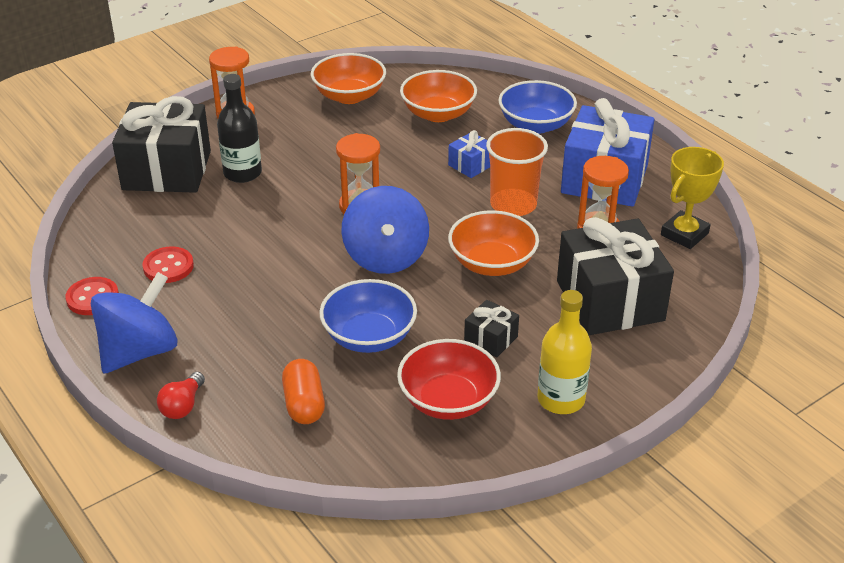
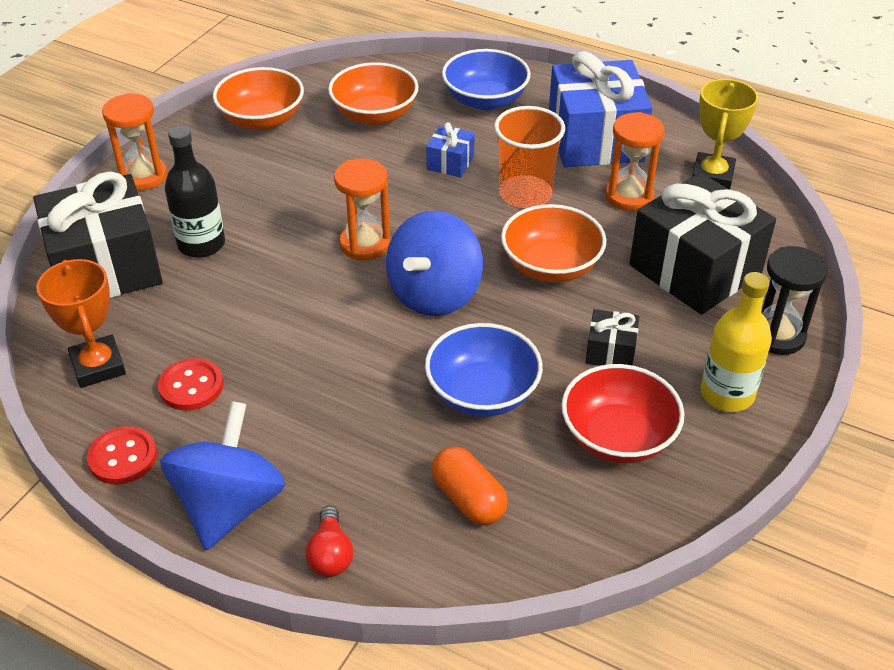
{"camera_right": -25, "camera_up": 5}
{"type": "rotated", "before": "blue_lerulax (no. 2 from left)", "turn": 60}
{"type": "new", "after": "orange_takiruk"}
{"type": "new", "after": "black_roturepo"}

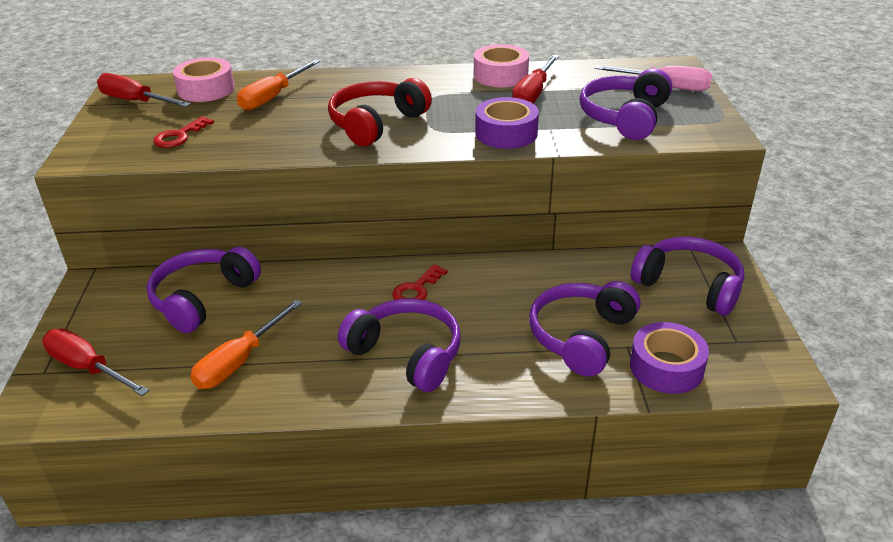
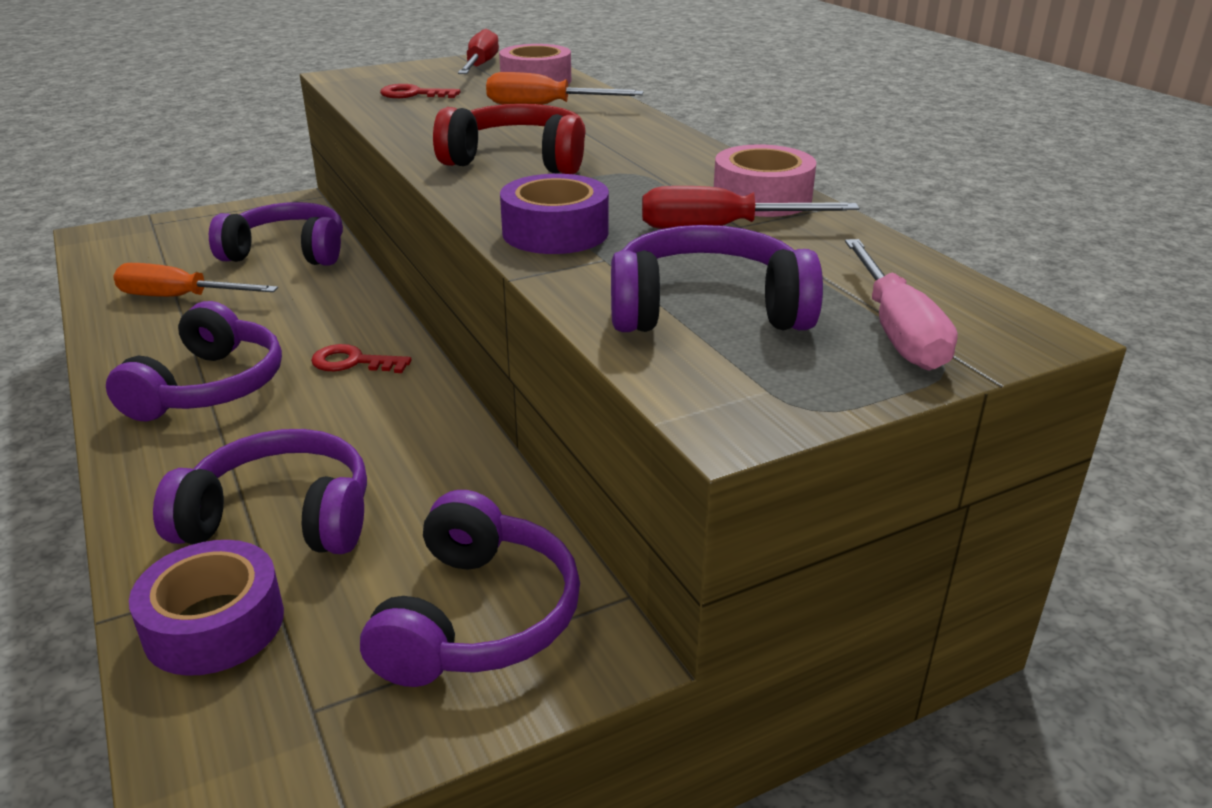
{"camera_right": 65, "camera_up": -5}
{"type": "gone", "before": "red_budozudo (no. 1 from left)"}

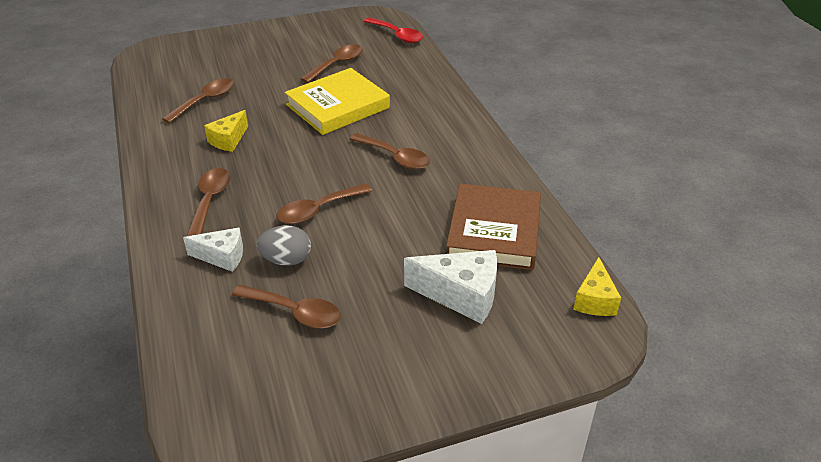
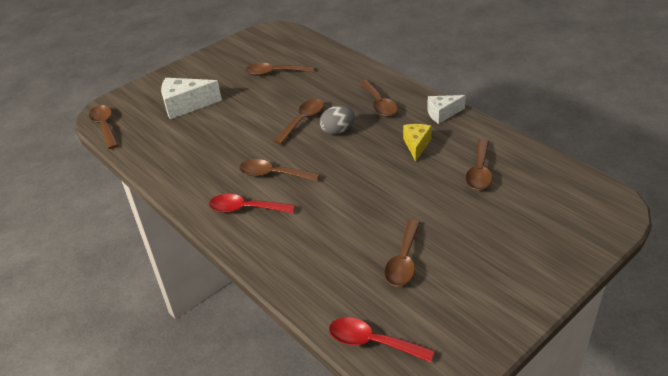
{"camera_right": 160, "camera_up": 0}
{"type": "shifted", "before": "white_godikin (no. 1 from left in the first image)", "after": "white_godikin (no. 2 from left)"}
{"type": "shifted", "before": "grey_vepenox"}
{"type": "gone", "before": "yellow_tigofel"}
{"type": "gone", "before": "brown_tigofel"}
{"type": "swapped", "before": "yellow_godikin (no. 2 from left)", "after": "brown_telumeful (no. 1 from left)"}
{"type": "new", "after": "red_telumeful (no. 1 from left)"}

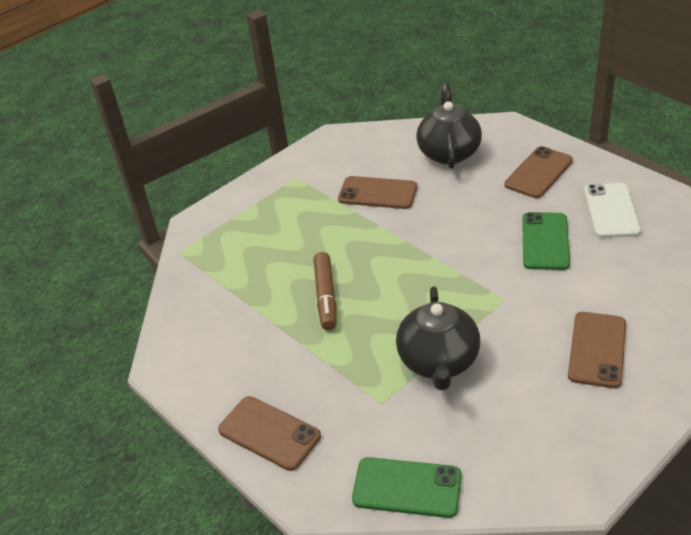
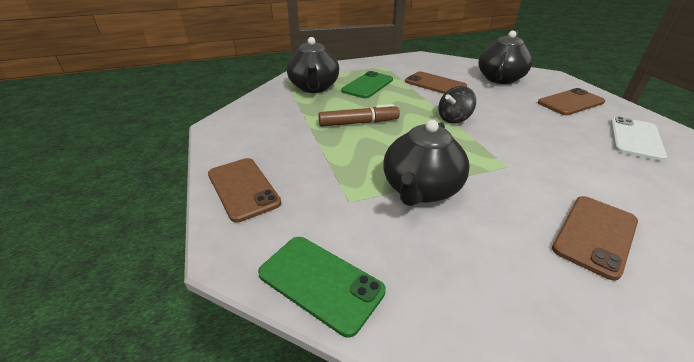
{"camera_right": 20, "camera_up": -5}
{"type": "rotated", "before": "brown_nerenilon", "turn": -120}
{"type": "shifted", "before": "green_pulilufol (no. 2 from left)"}
{"type": "new", "after": "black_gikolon (no. 1 from left)"}
{"type": "new", "after": "black_lerulax"}

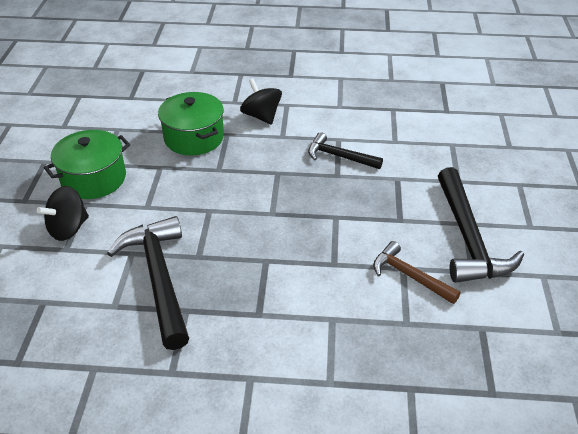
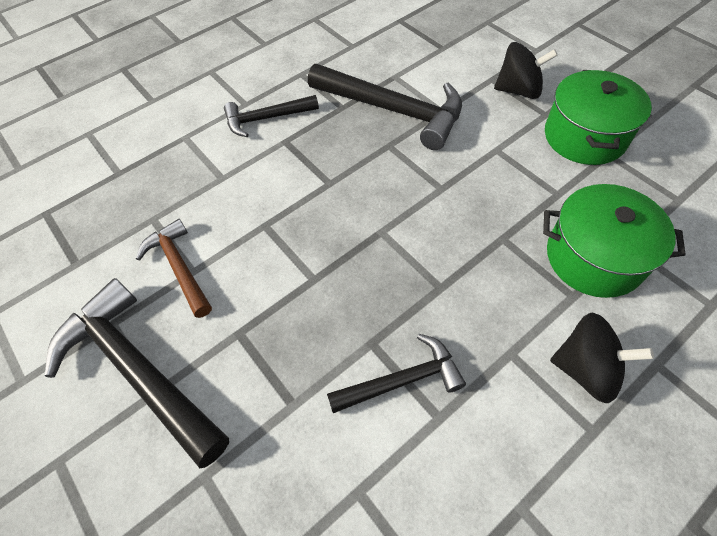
{"camera_right": 140, "camera_up": 15}
{"type": "rotated", "before": "black_lerulax (no. 1 from left)", "turn": 90}
{"type": "rotated", "before": "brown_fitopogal", "turn": -120}
{"type": "new", "after": "black_fitopogal (no. 2 from left)"}

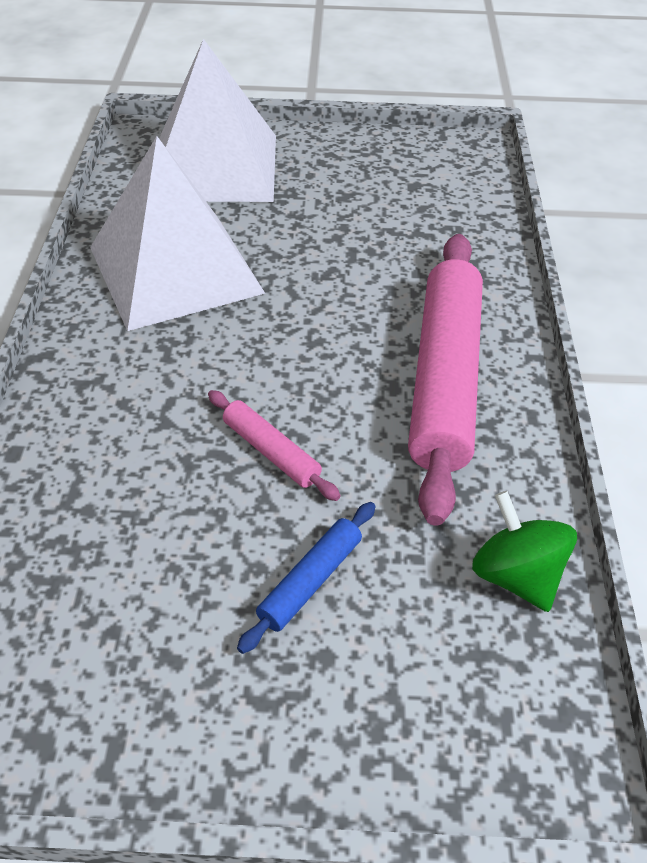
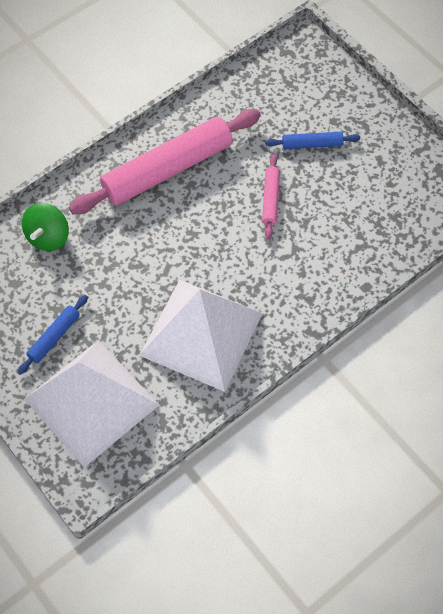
{"camera_right": -130, "camera_up": 15}
{"type": "shifted", "before": "green_lerulax"}
{"type": "new", "after": "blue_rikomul (no. 1 from left)"}

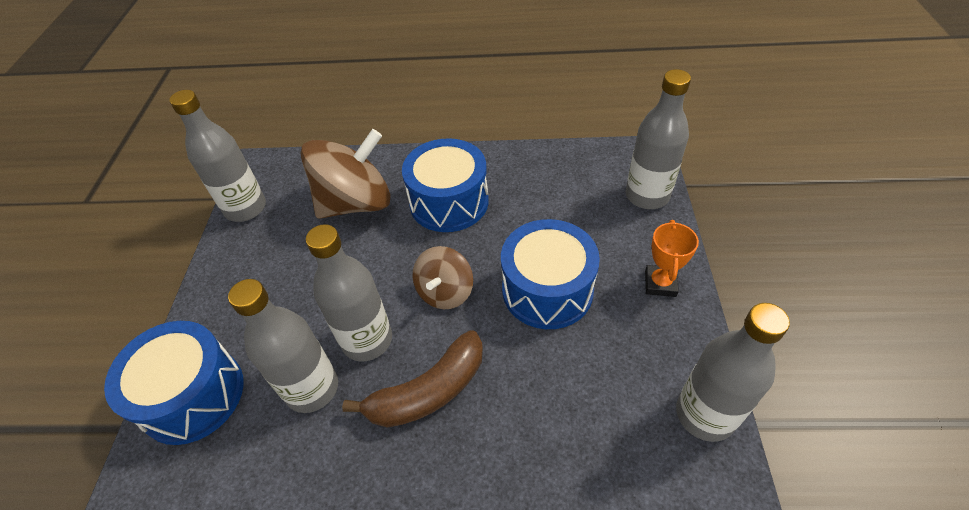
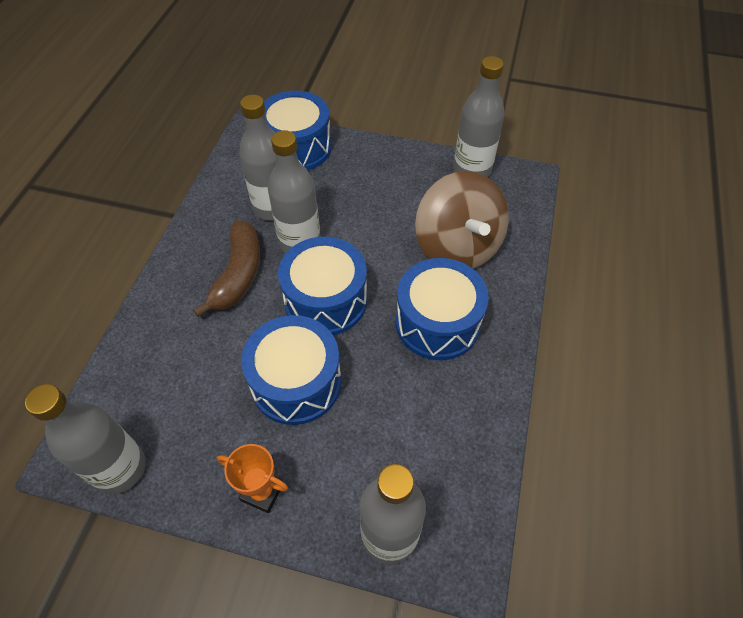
{"camera_right": 100, "camera_up": 5}
{"type": "rotated", "before": "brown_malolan", "turn": -150}
{"type": "swapped", "before": "brown_lerulax (no. 2 from left)", "after": "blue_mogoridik (no. 3 from left)"}

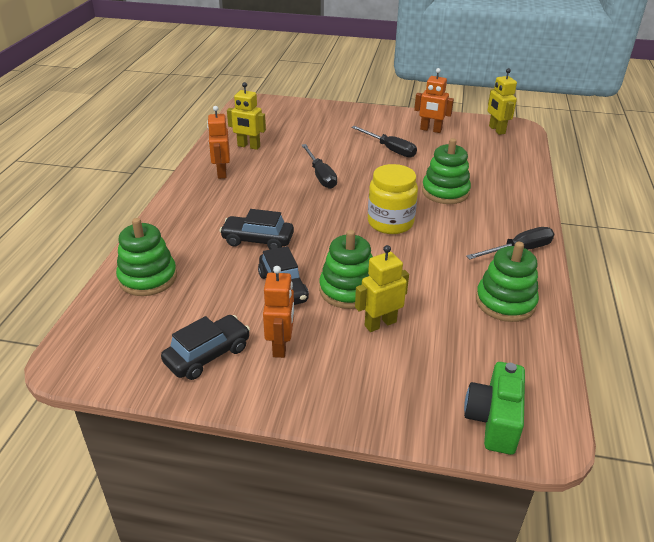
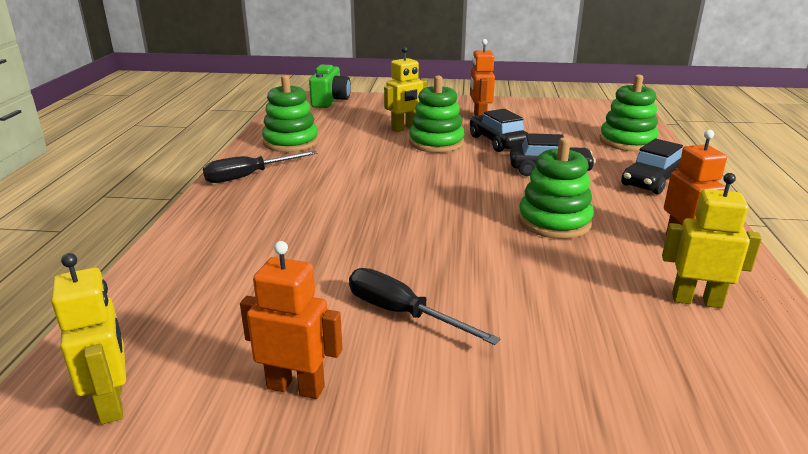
{"camera_right": 175, "camera_up": -10}
{"type": "shifted", "before": "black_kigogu (no. 1 from left in the first image)", "after": "black_kigogu (no. 3 from left)"}
{"type": "gone", "before": "black_budozudo (no. 1 from left)"}
{"type": "gone", "before": "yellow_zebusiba"}
{"type": "shifted", "before": "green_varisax (no. 3 from left)"}

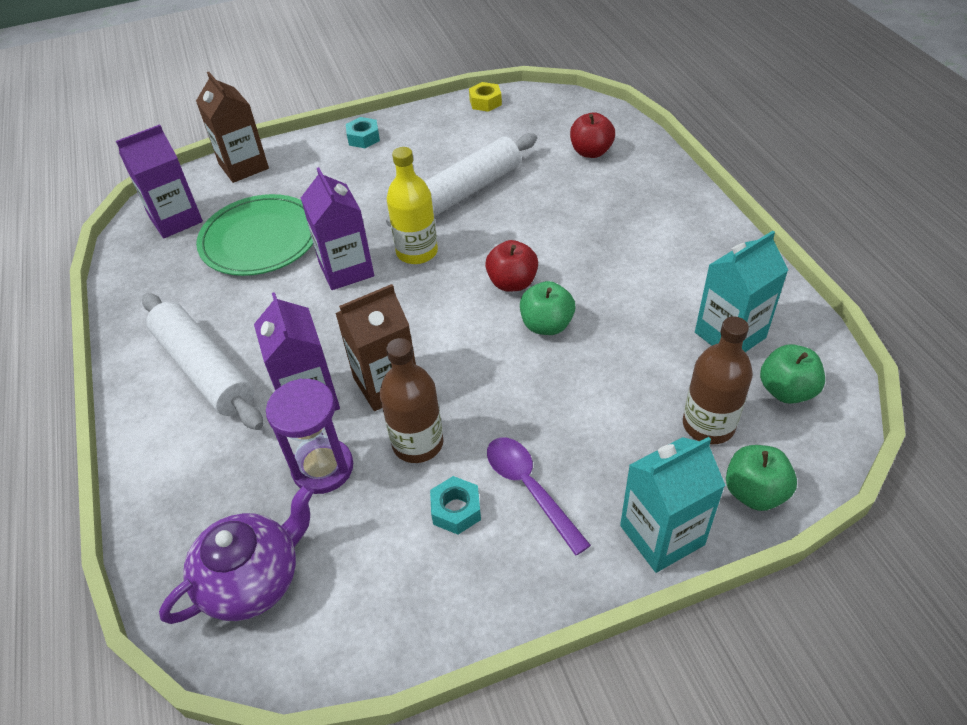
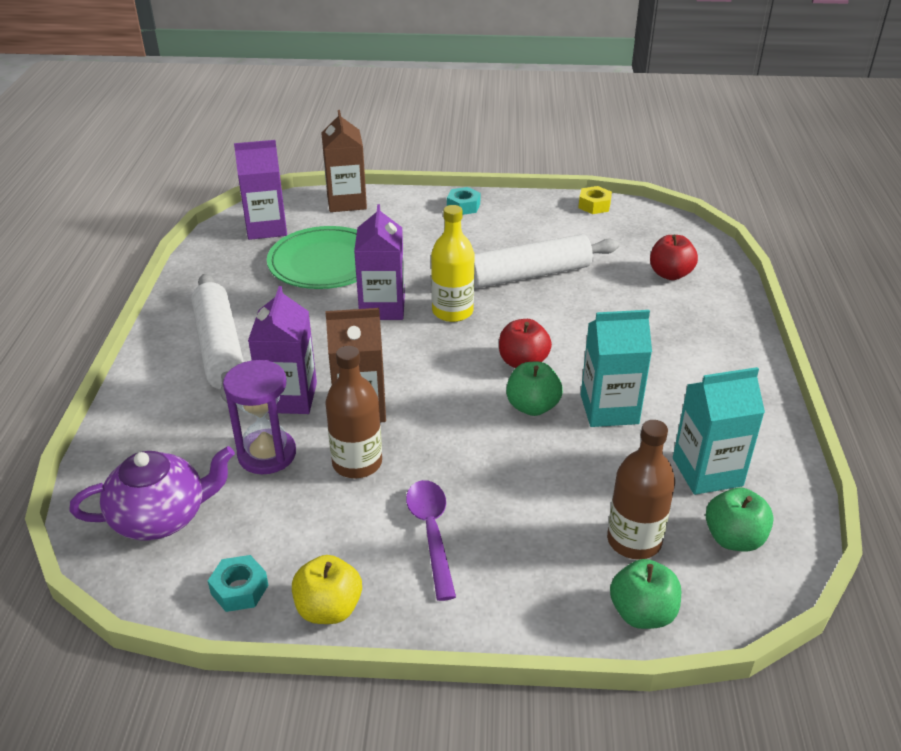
{"camera_right": 20, "camera_up": -10}
{"type": "shifted", "before": "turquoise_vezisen (no. 2 from left in the first image)", "after": "turquoise_vezisen (no. 1 from left)"}
{"type": "shifted", "before": "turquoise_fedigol (no. 1 from left)"}
{"type": "new", "after": "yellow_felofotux"}

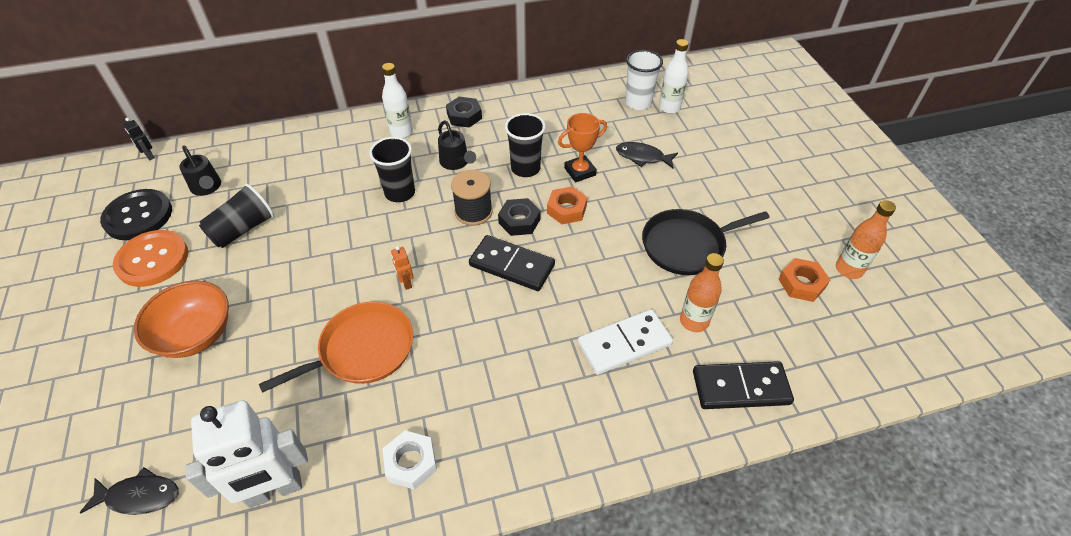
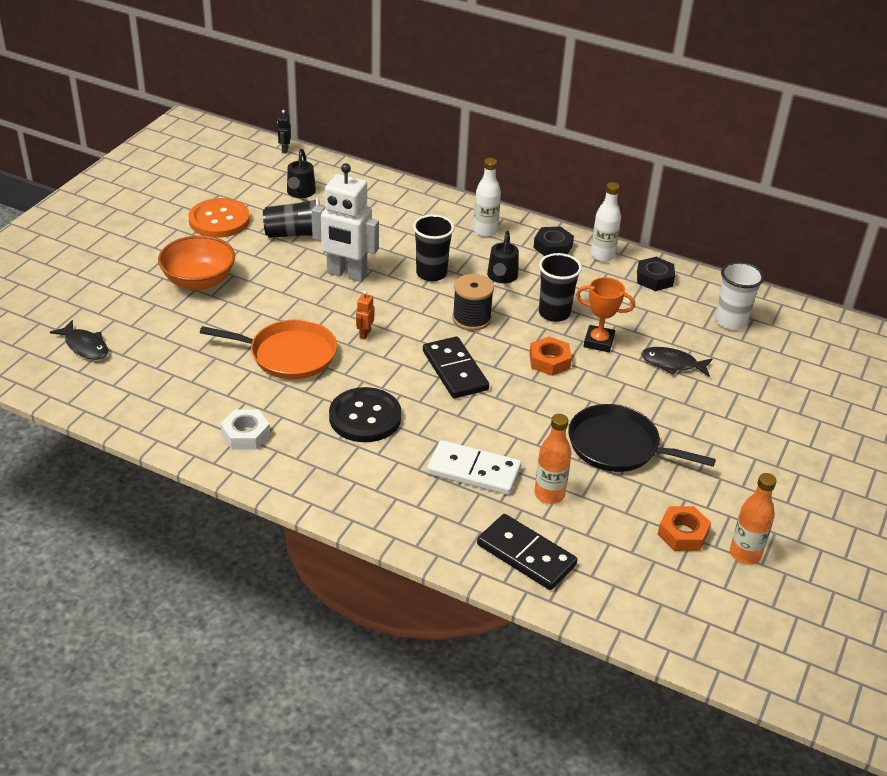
{"camera_right": 40, "camera_up": -10}
{"type": "shifted", "before": "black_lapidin"}
{"type": "shifted", "before": "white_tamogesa"}
{"type": "shifted", "before": "black_vezisen (no. 2 from left)"}
{"type": "rotated", "before": "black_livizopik (no. 2 from left)", "turn": -45}
{"type": "shifted", "before": "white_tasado (no. 2 from left)"}

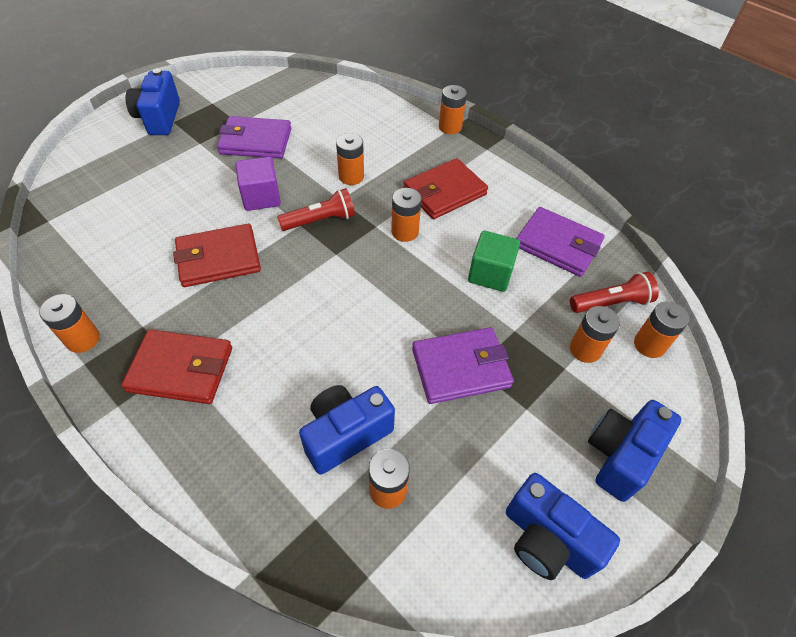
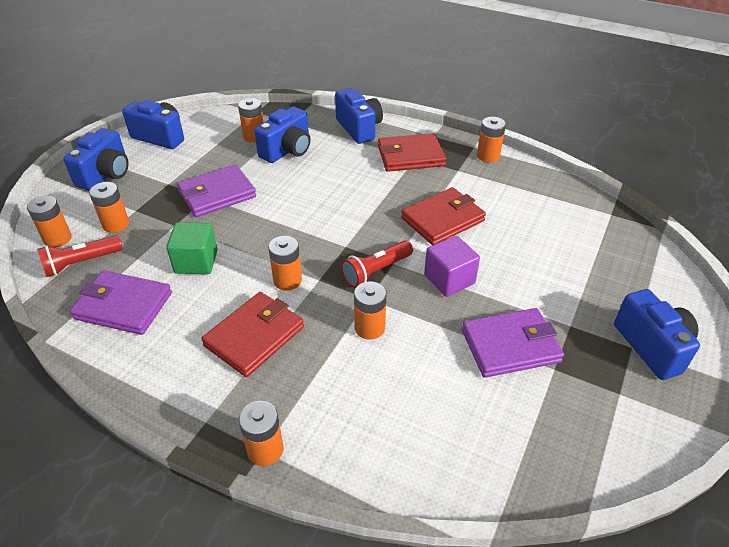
{"camera_right": 165, "camera_up": -10}
{"type": "new", "after": "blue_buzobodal (no. 4 from left)"}

